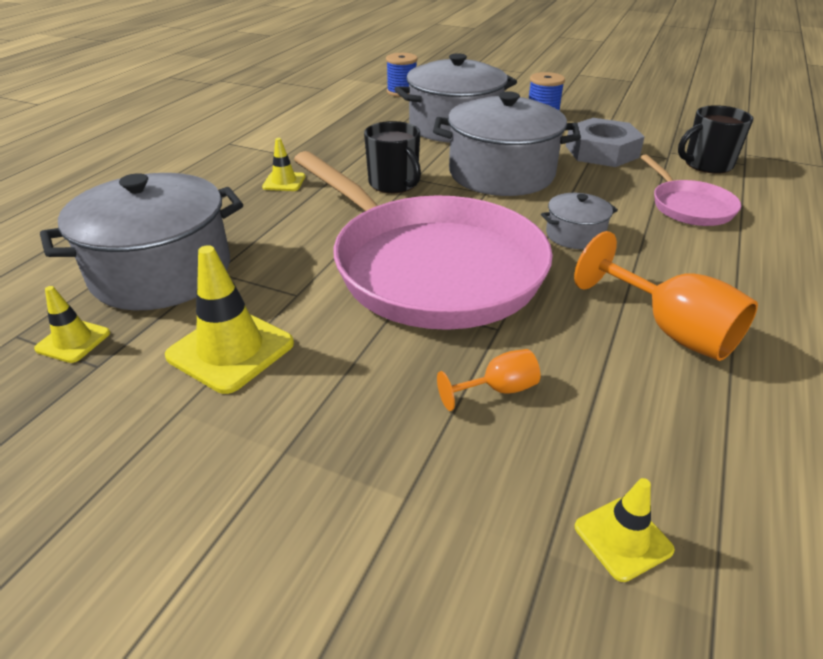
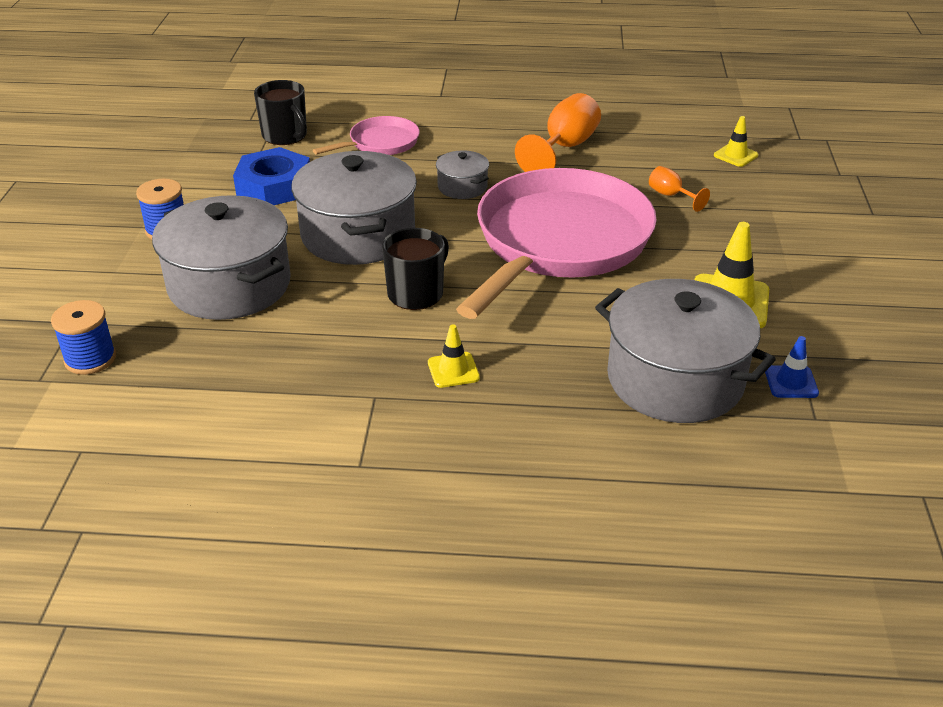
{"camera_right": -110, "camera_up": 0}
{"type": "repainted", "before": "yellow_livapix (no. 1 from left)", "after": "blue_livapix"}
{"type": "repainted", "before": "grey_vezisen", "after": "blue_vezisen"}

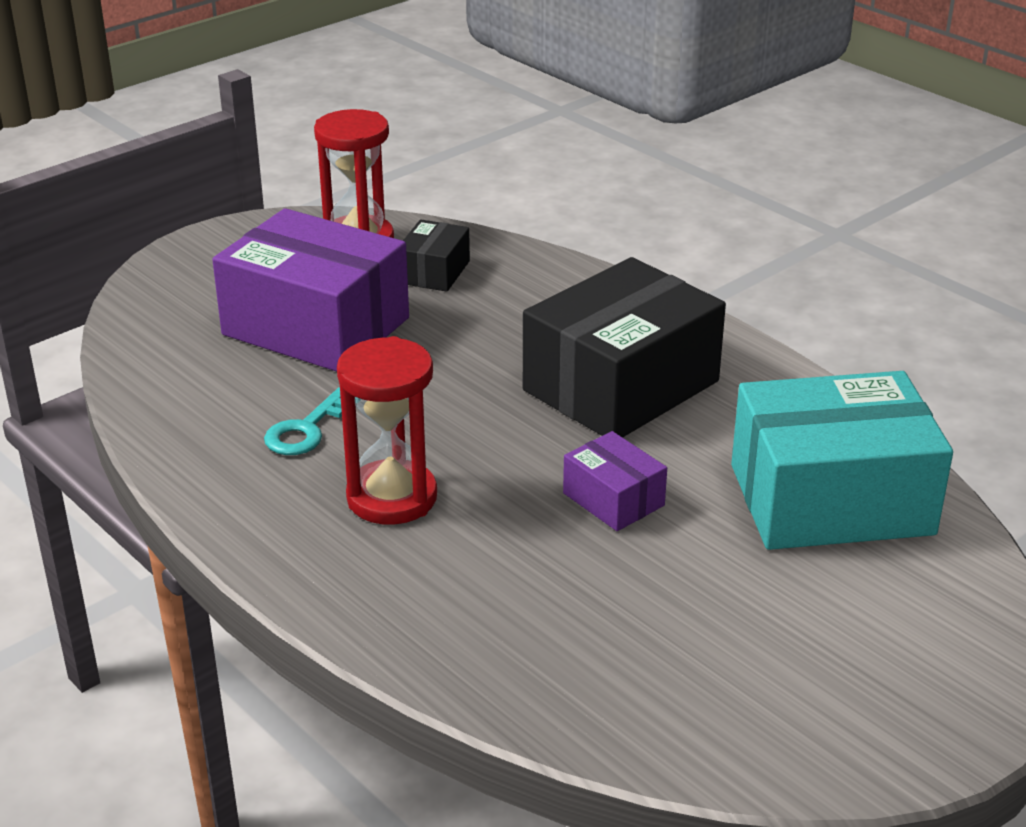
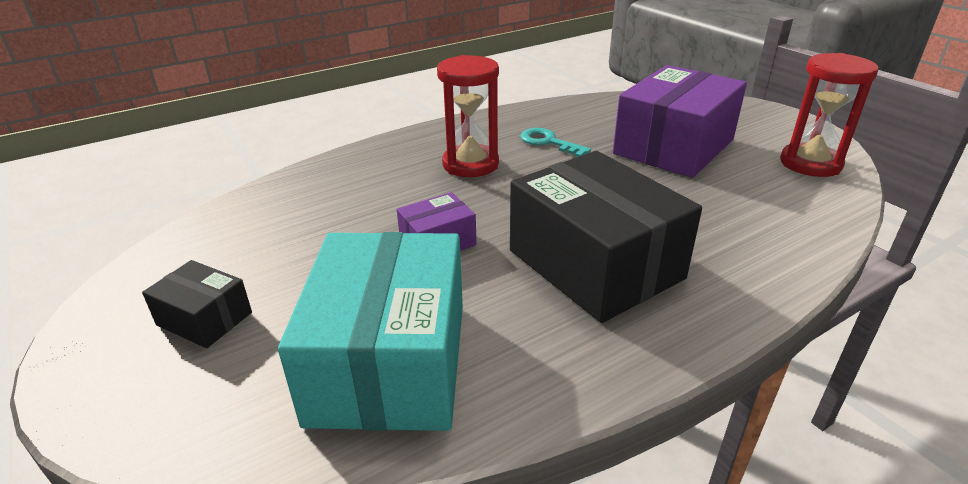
{"camera_right": 100, "camera_up": 0}
{"type": "shifted", "before": "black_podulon (no. 1 from left)"}

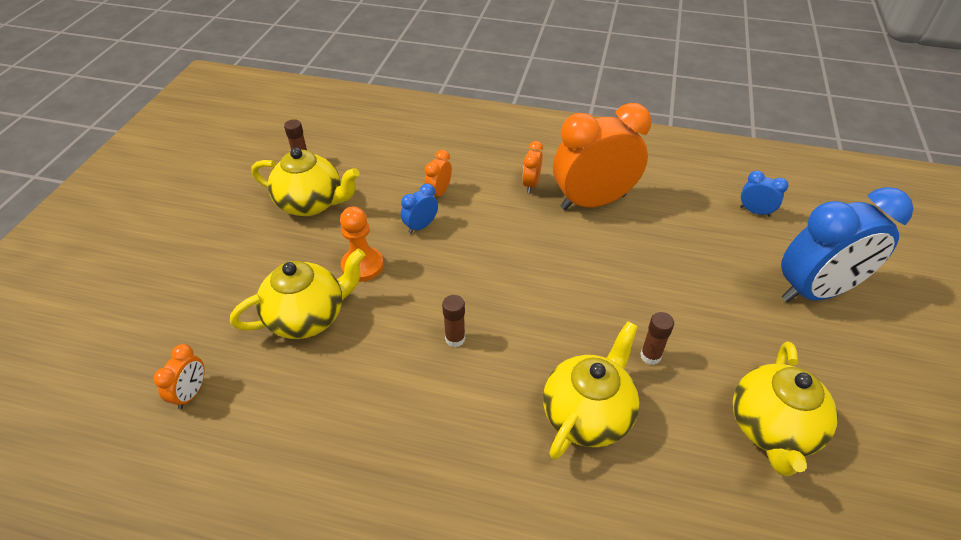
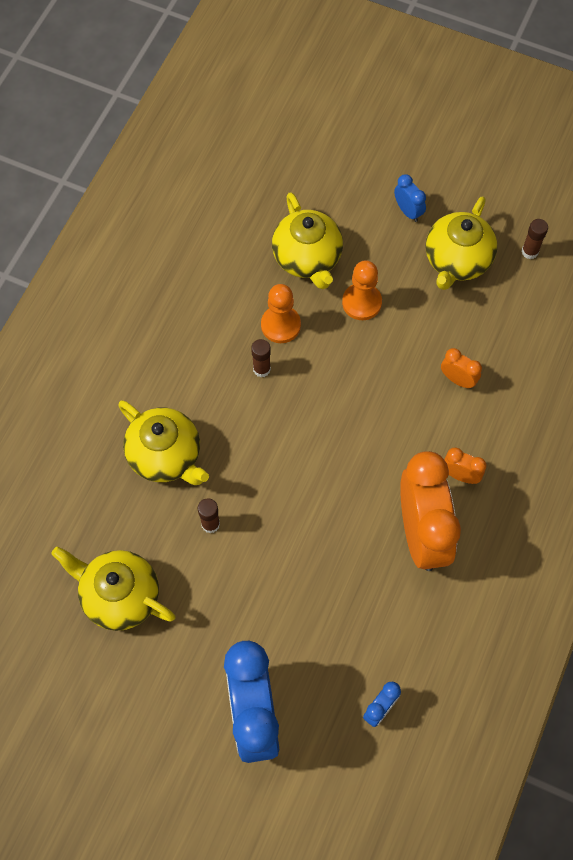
{"camera_right": 100, "camera_up": 20}
{"type": "gone", "before": "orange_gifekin (no. 1 from left)"}
{"type": "shifted", "before": "blue_gifekin (no. 1 from left in the first image)", "after": "blue_gifekin (no. 3 from left)"}
{"type": "new", "after": "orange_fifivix (no. 1 from left)"}

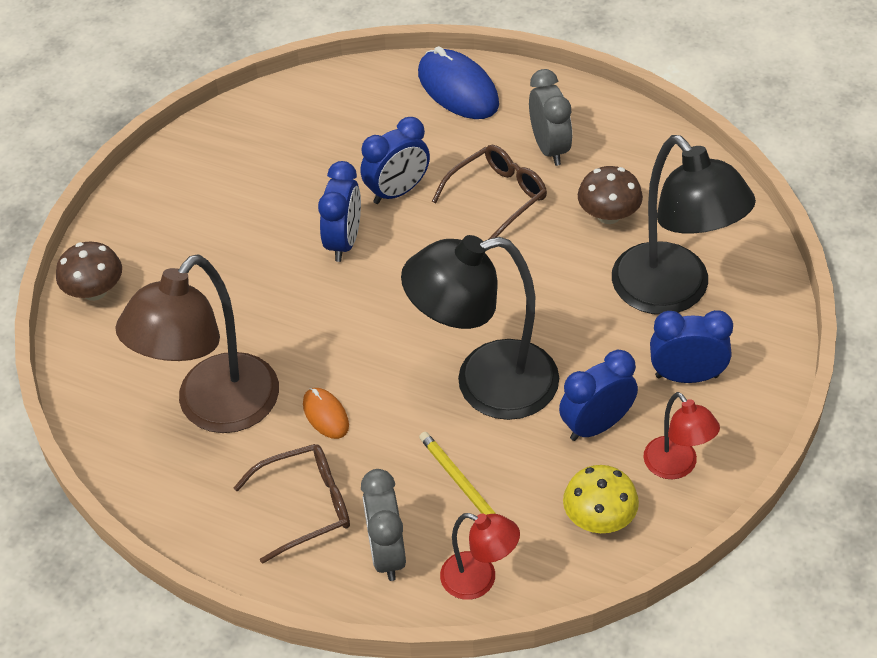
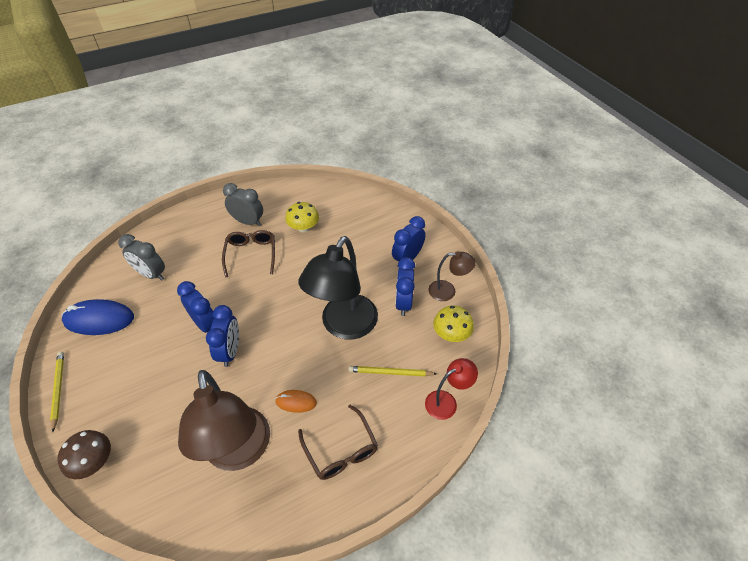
{"camera_right": -55, "camera_up": 0}
{"type": "rotated", "before": "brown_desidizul (no. 1 from left in the first image)", "turn": 135}
{"type": "shifted", "before": "blue_gifekin (no. 2 from left)"}
{"type": "shifted", "before": "grey_gifekin (no. 1 from left)"}
{"type": "shifted", "before": "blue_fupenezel"}
{"type": "repainted", "before": "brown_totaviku (no. 2 from left)", "after": "yellow_totaviku (no. 1 from left)"}
{"type": "gone", "before": "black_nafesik (no. 2 from left)"}
{"type": "repainted", "before": "red_nafesik (no. 2 from left)", "after": "brown_nafesik (no. 2 from left)"}
{"type": "new", "after": "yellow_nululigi (no. 1 from left)"}

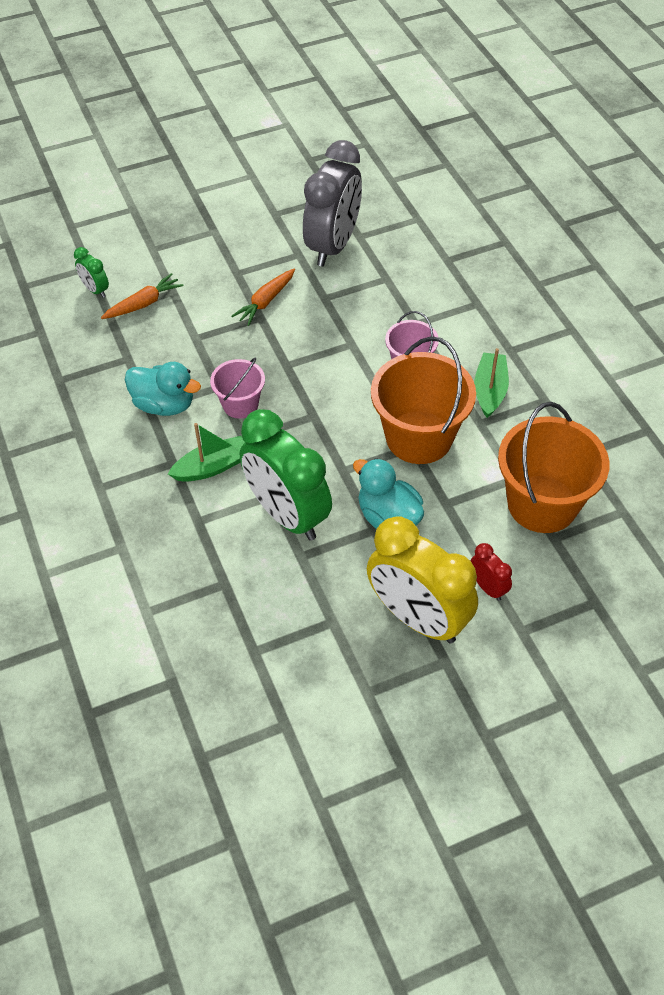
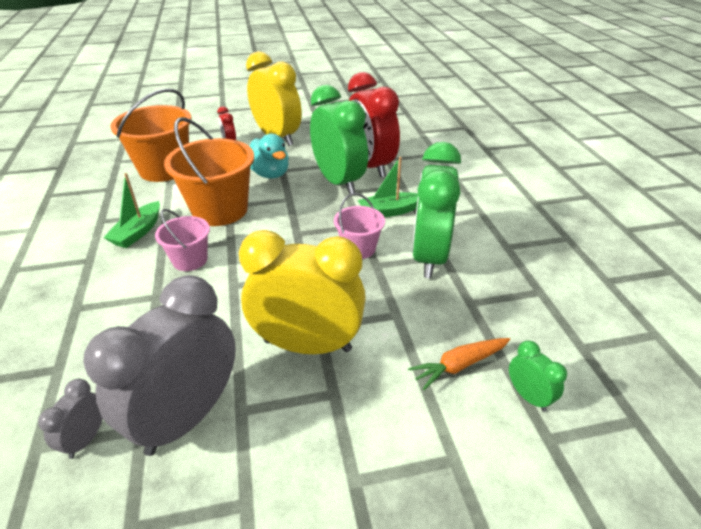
{"camera_right": -170, "camera_up": -15}
{"type": "swapped", "before": "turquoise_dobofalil (no. 1 from left)", "after": "green_gifekin (no. 2 from left)"}
{"type": "swapped", "before": "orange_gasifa (no. 2 from left)", "after": "yellow_gifekin (no. 2 from left)"}
{"type": "new", "after": "grey_gifekin (no. 1 from left)"}
{"type": "new", "after": "red_gifekin (no. 2 from left)"}

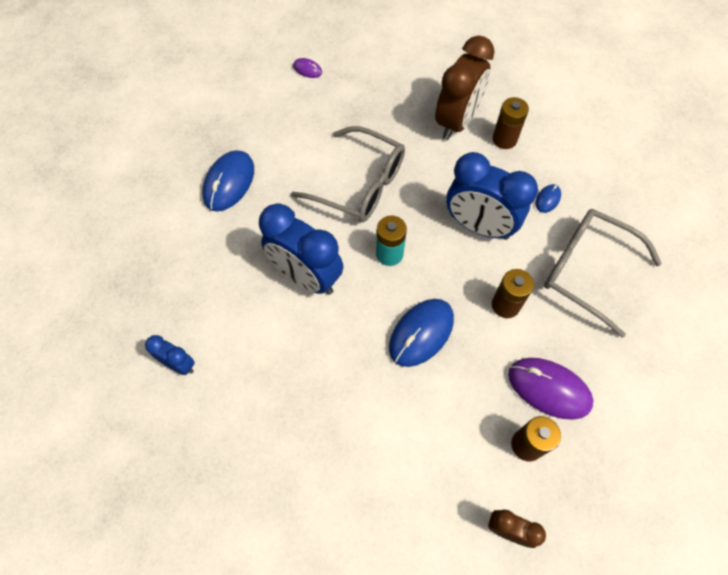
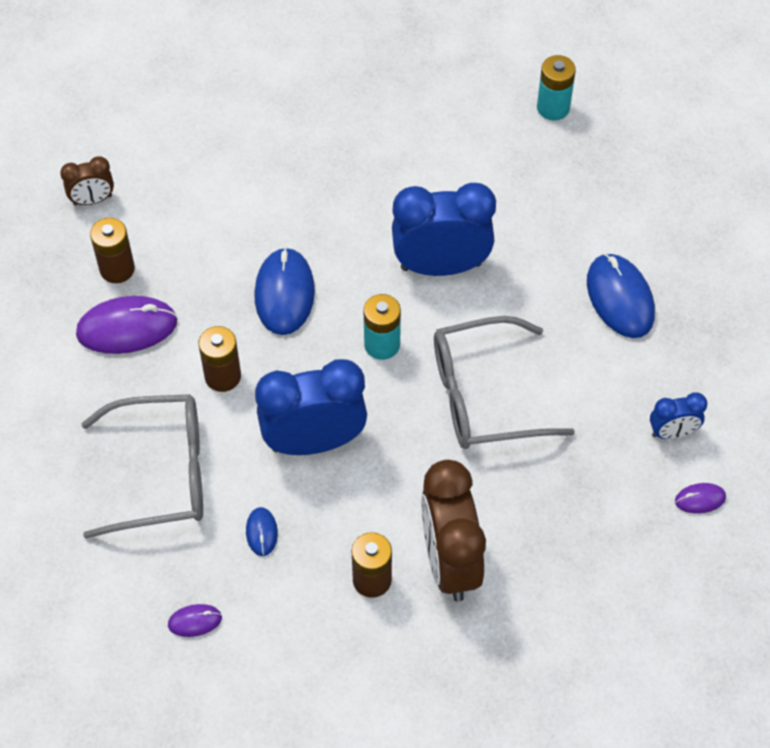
{"camera_right": 140, "camera_up": -5}
{"type": "shifted", "before": "blue_gifekin (no. 1 from left in the first image)", "after": "blue_gifekin (no. 3 from left)"}
{"type": "new", "after": "purple_fupenezel (no. 2 from left)"}
{"type": "new", "after": "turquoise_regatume (no. 2 from left)"}

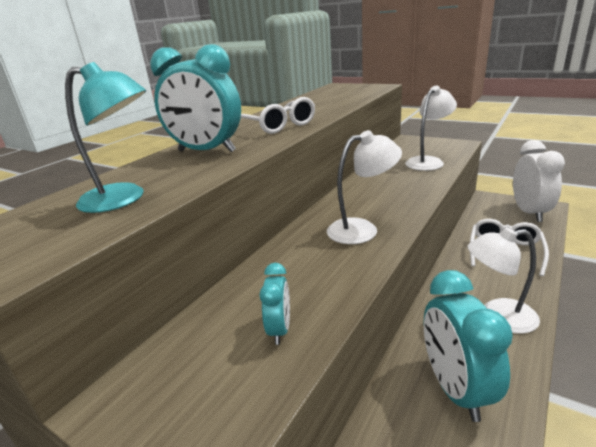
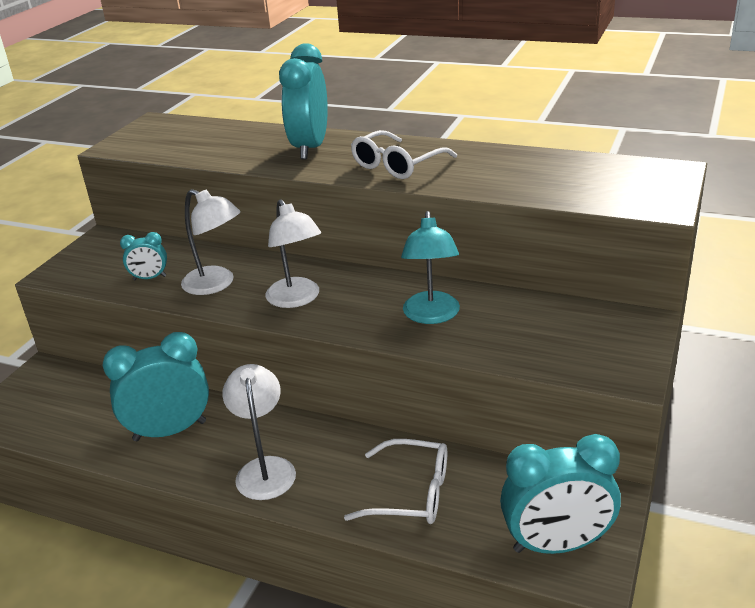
{"camera_right": 80, "camera_up": 5}
{"type": "shifted", "before": "turquoise_nafesik"}
{"type": "shifted", "before": "white_nafesik (no. 2 from left in the first image)", "after": "white_nafesik (no. 1 from left)"}
{"type": "repainted", "before": "white_gifekin", "after": "turquoise_gifekin (no. 4 from left)"}

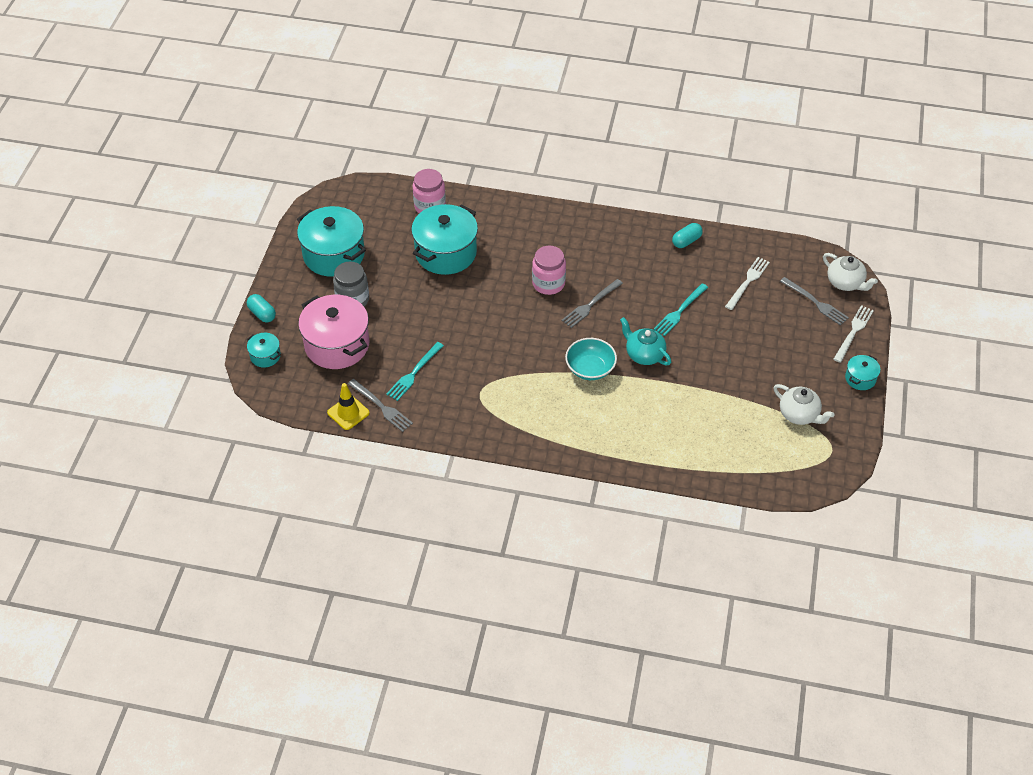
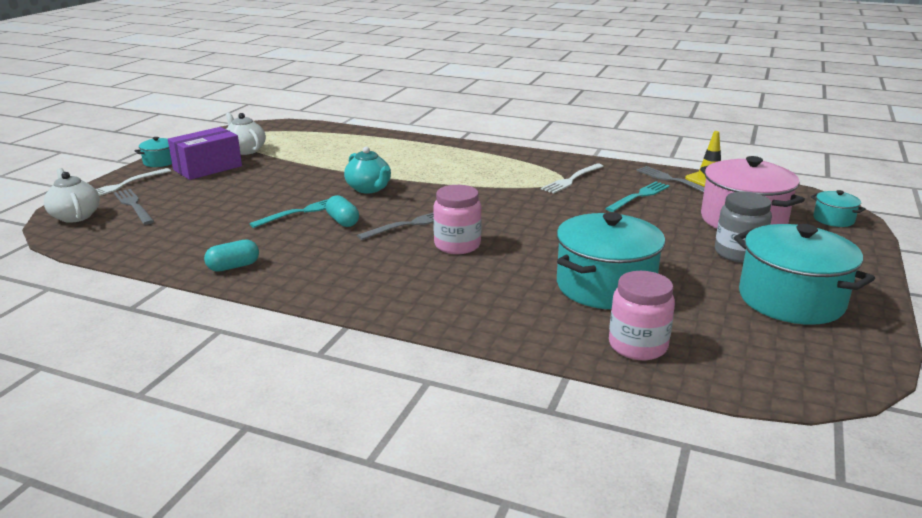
{"camera_right": -170, "camera_up": -25}
{"type": "shifted", "before": "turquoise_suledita (no. 1 from left in the first image)", "after": "turquoise_suledita (no. 2 from left)"}
{"type": "gone", "before": "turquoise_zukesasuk"}
{"type": "shifted", "before": "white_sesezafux (no. 1 from left in the first image)", "after": "white_sesezafux (no. 2 from left)"}
{"type": "new", "after": "purple_podulon"}

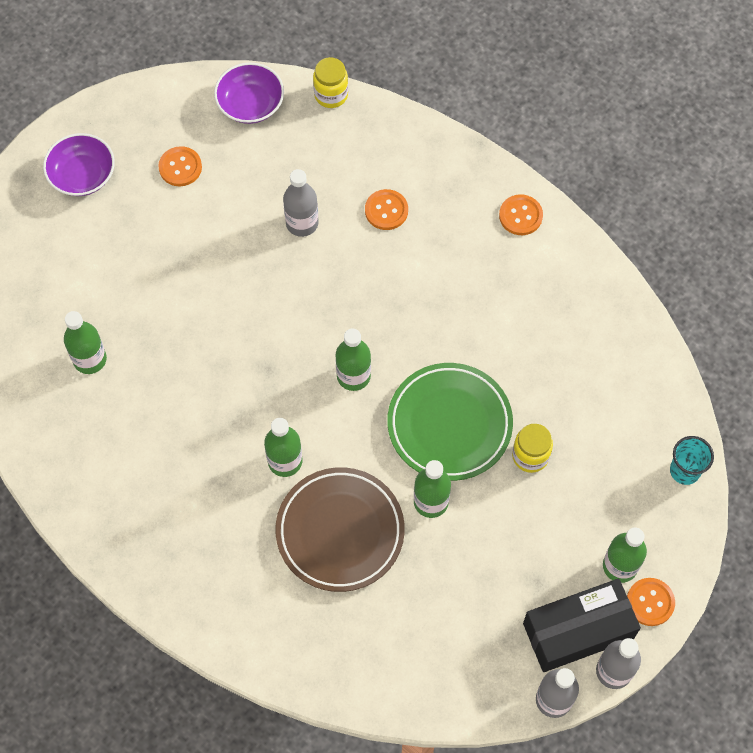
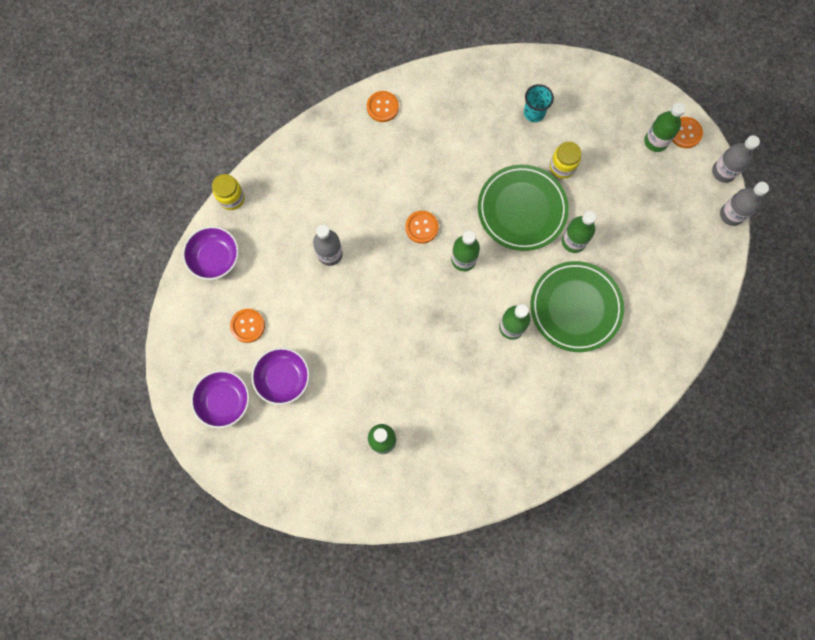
{"camera_right": -70, "camera_up": 10}
{"type": "repainted", "before": "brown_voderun", "after": "green_voderun (no. 2 from left)"}
{"type": "shifted", "before": "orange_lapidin (no. 2 from left in the first image)", "after": "orange_lapidin (no. 3 from left)"}
{"type": "gone", "before": "black_podulon"}
{"type": "shifted", "before": "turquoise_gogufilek"}
{"type": "new", "after": "purple_zukesasuk (no. 3 from left)"}

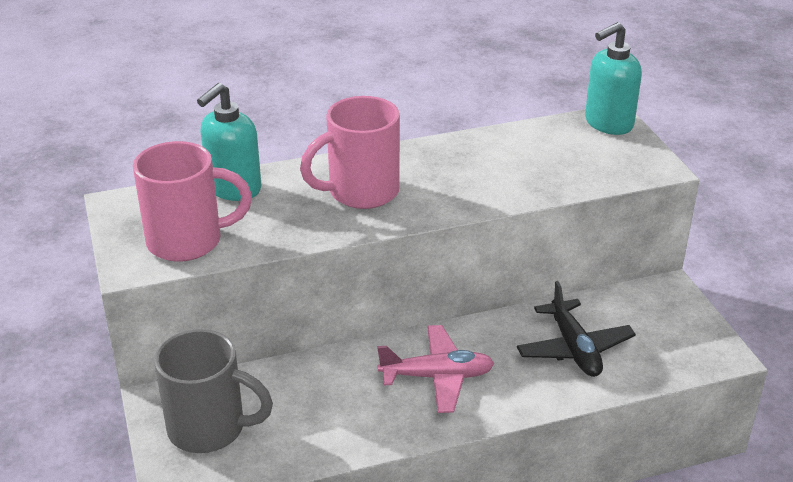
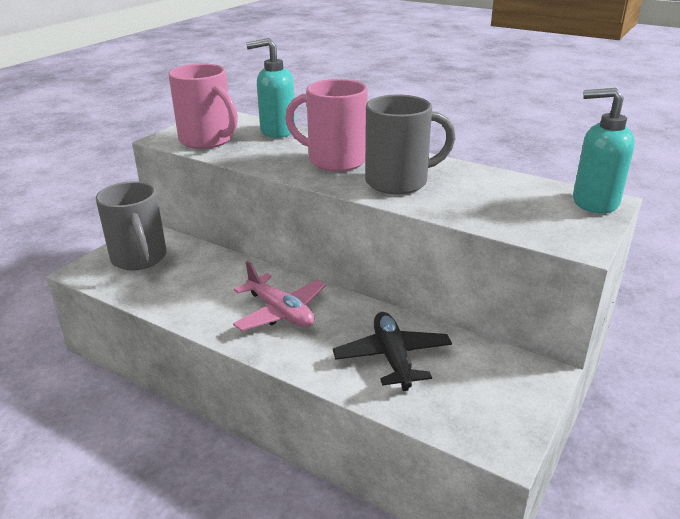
{"camera_right": 50, "camera_up": -5}
{"type": "rotated", "before": "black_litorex", "turn": 135}
{"type": "new", "after": "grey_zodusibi (no. 2 from left)"}

